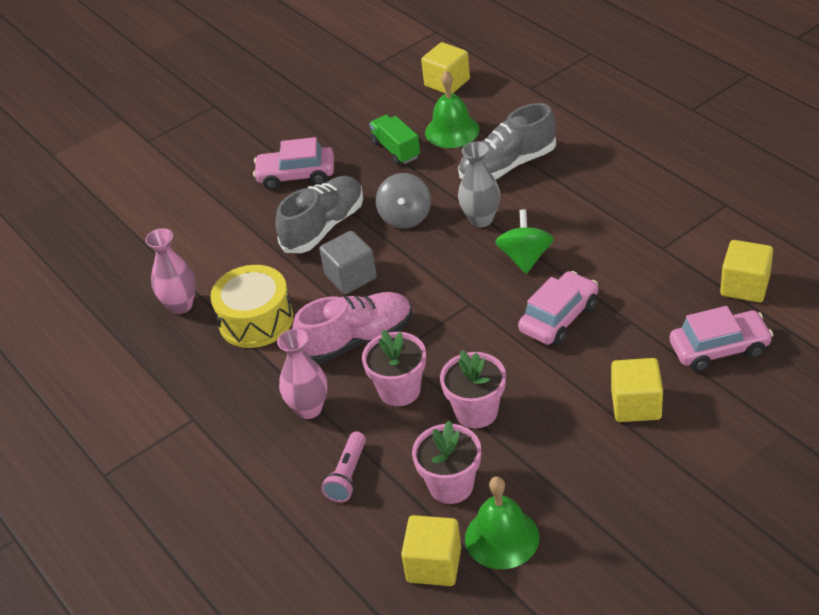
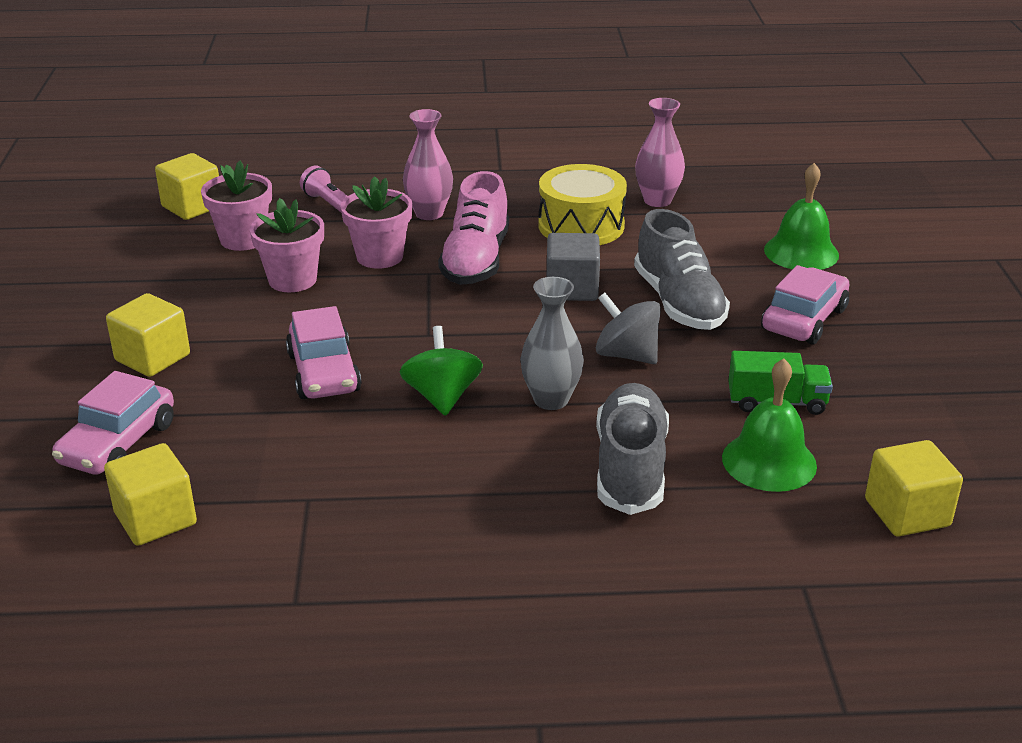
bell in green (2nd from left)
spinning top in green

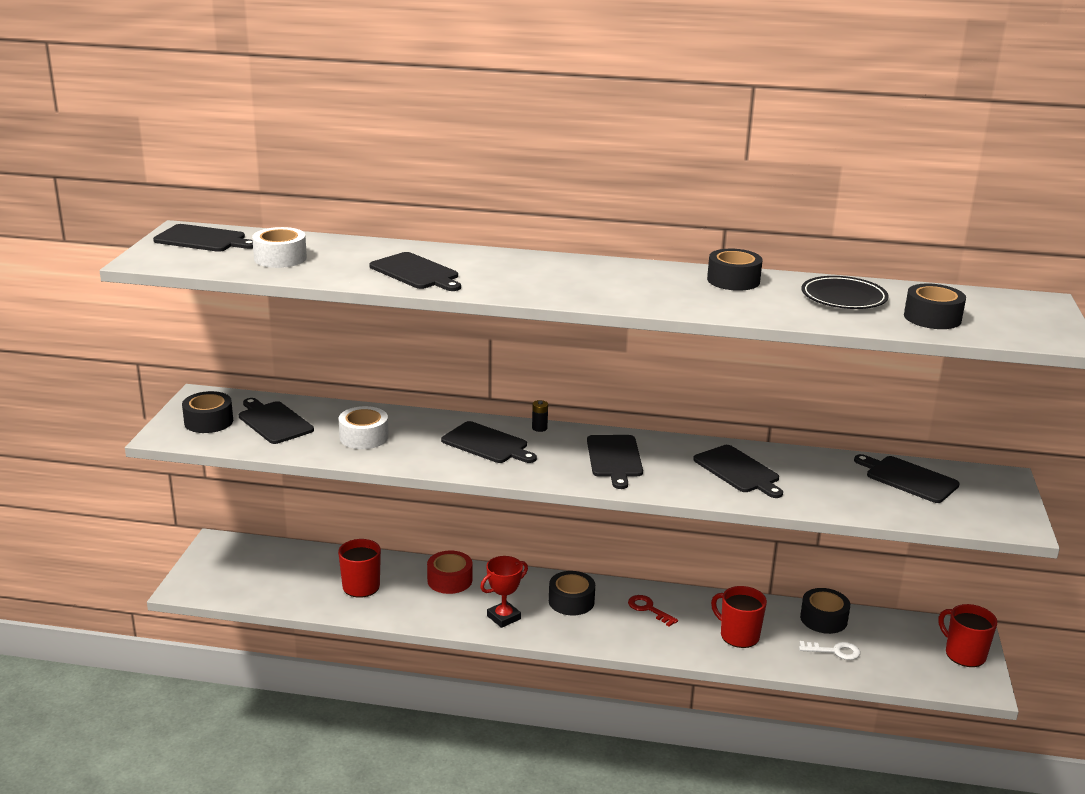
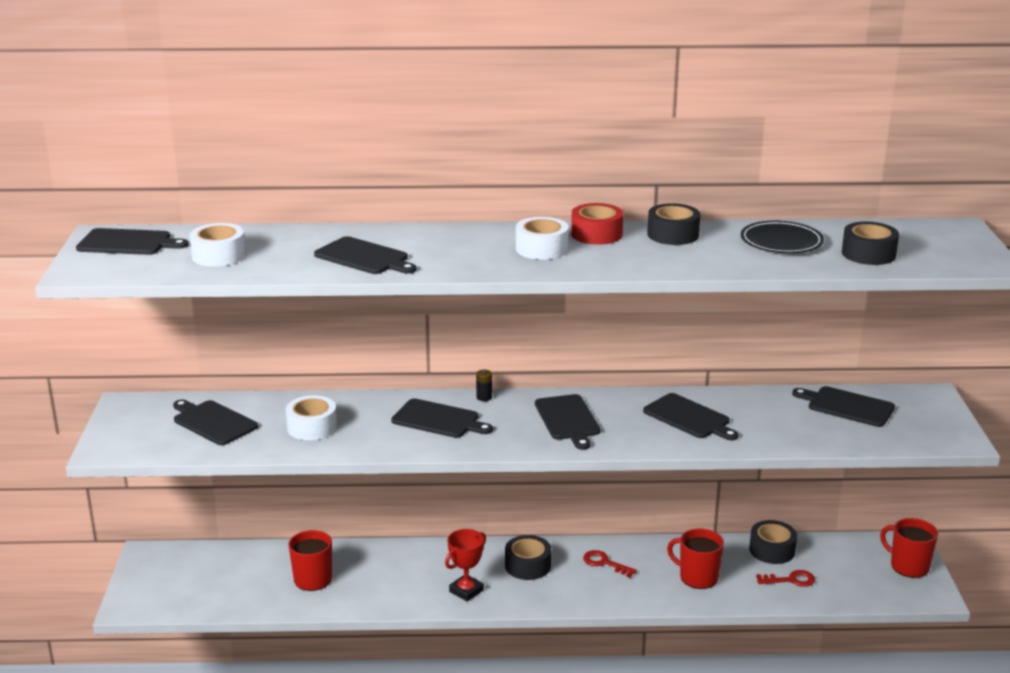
tape in black (1st from left in the first image)
tape in white (3rd from left)
tape in red
key in red (2nd from left)

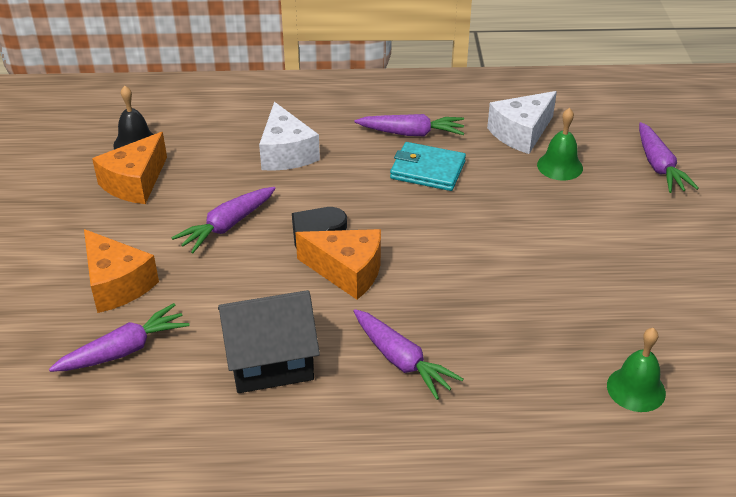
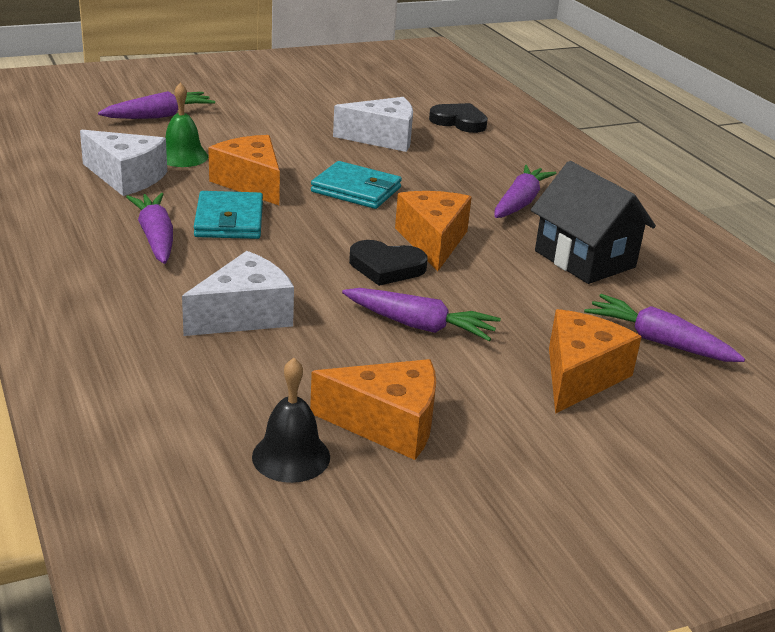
cheese in orange (1st from left)
wallet in turquoise (2nd from left)
cheese in white (3rd from left)
heart in black (2nd from left)

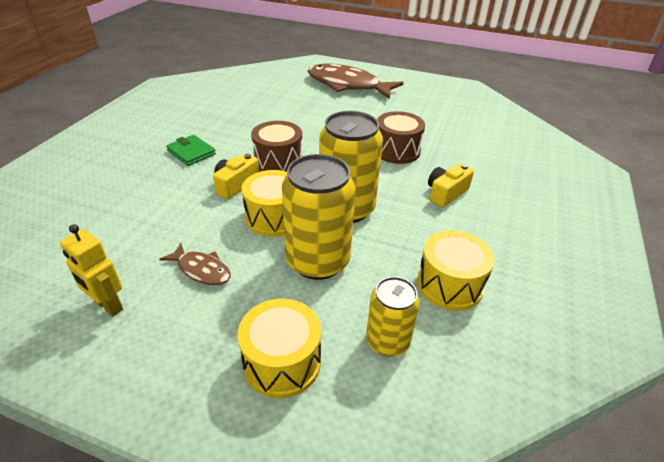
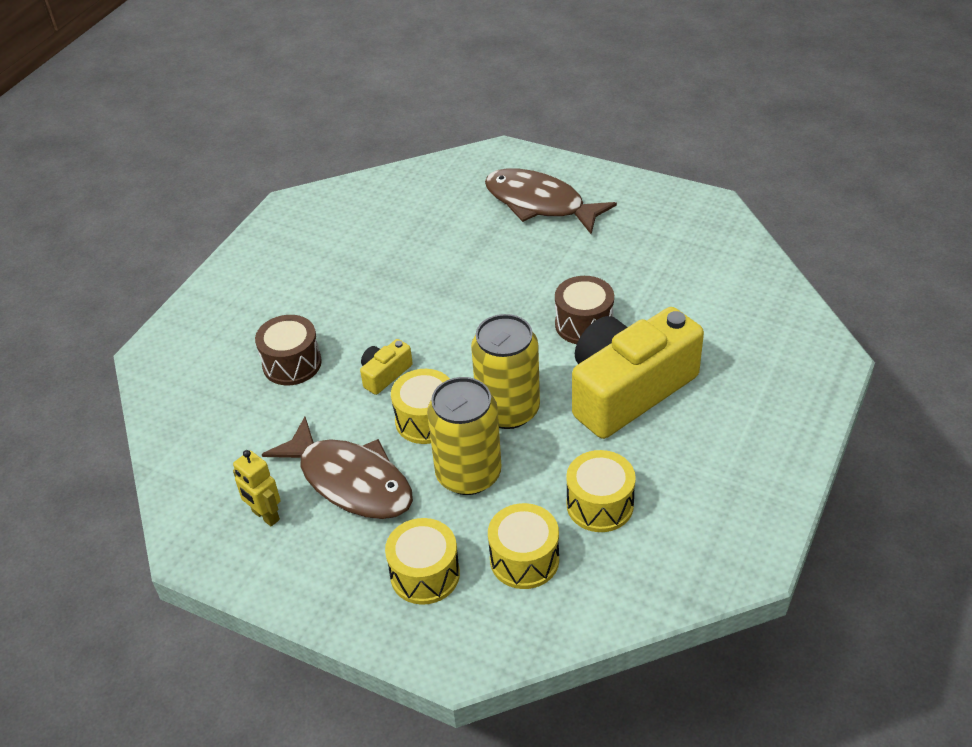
wallet in green
drum in brown (1st from left)
drum in yellow (3rd from left)
fish in brown (1st from left)
camera in yellow (2nd from left)

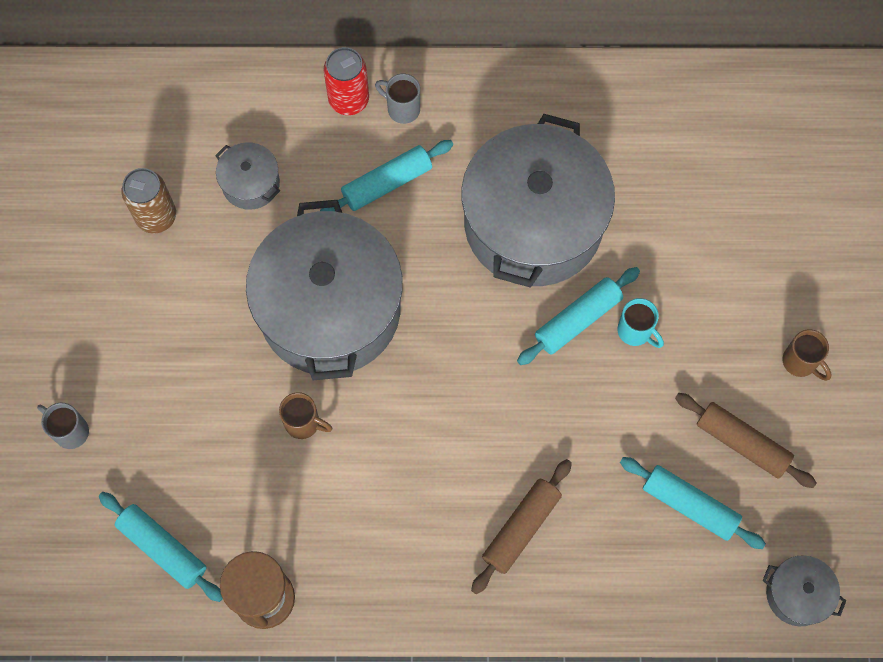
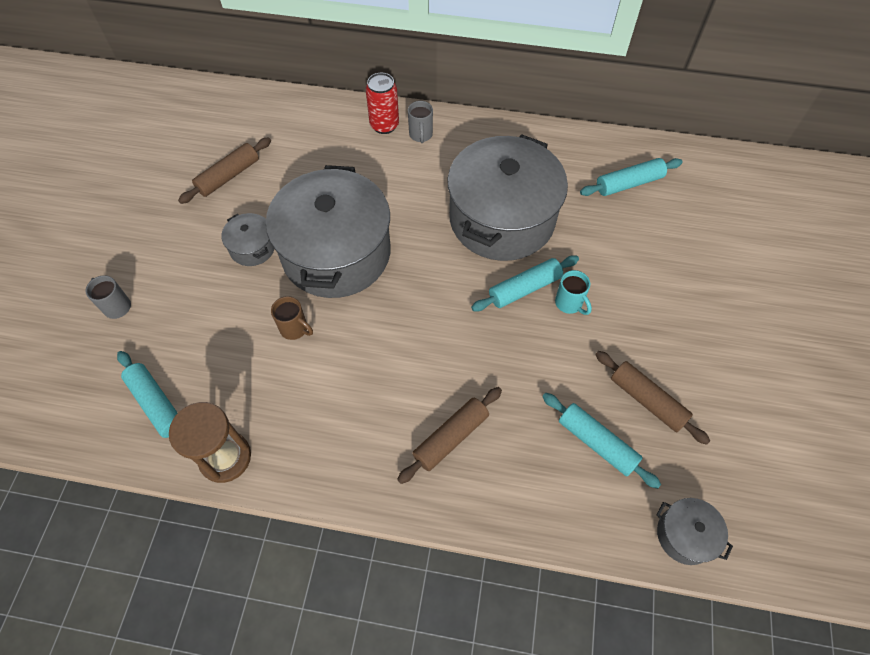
mug in brown (2nd from left in the first image)
pot in grey (1st from left)
rolling pin in turquoise (4th from left)
rolling pin in brown (1st from left)
mug in grey (2nd from left)

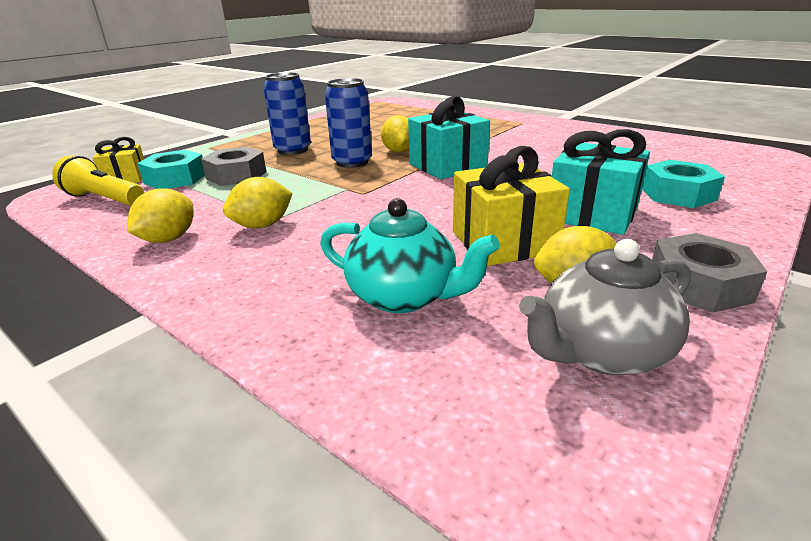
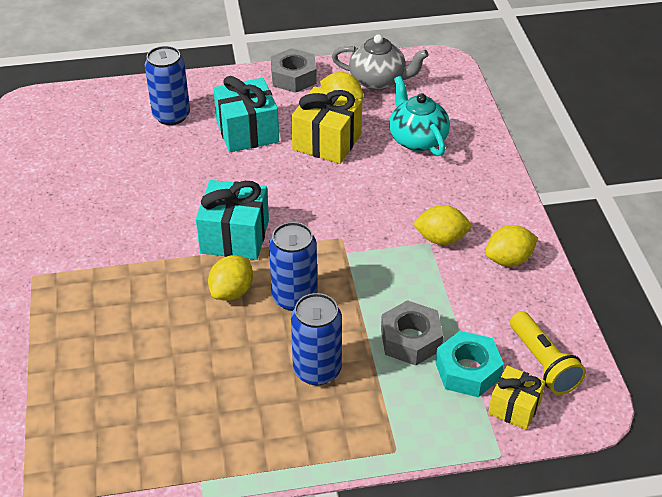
can in blue (1st from left)

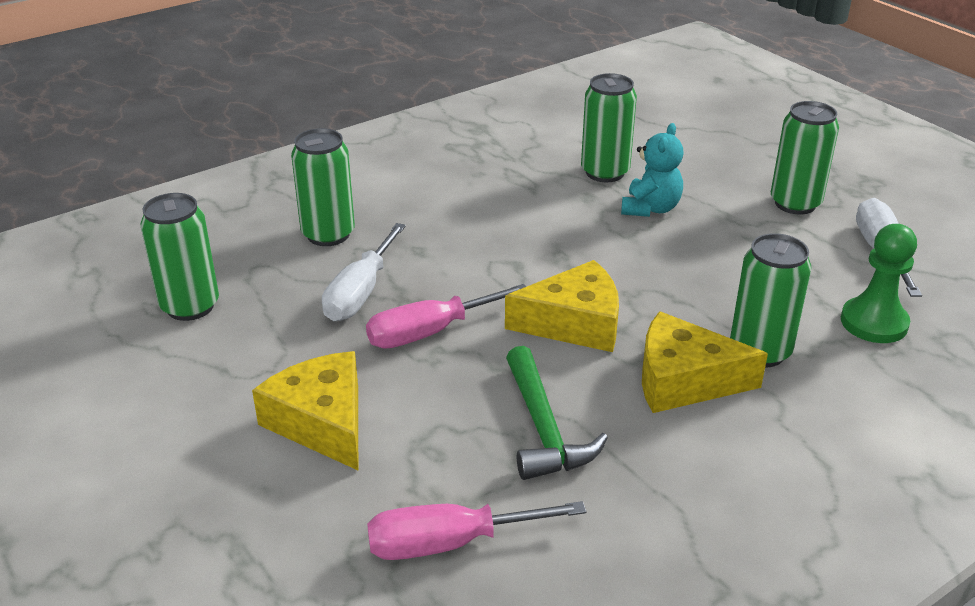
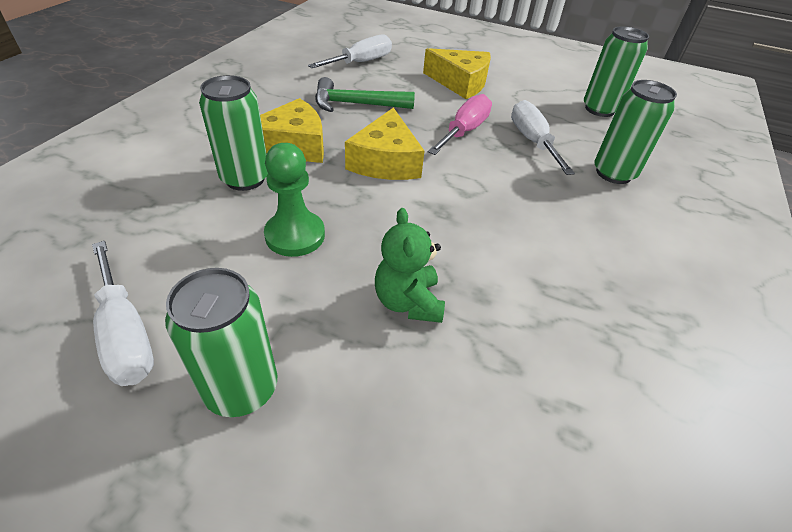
can in green (3rd from left in the first image)
pawn in green
screwdriver in white (2nd from left)
teddy bear in green
cheese in yellow (2nd from left)
hammer in green

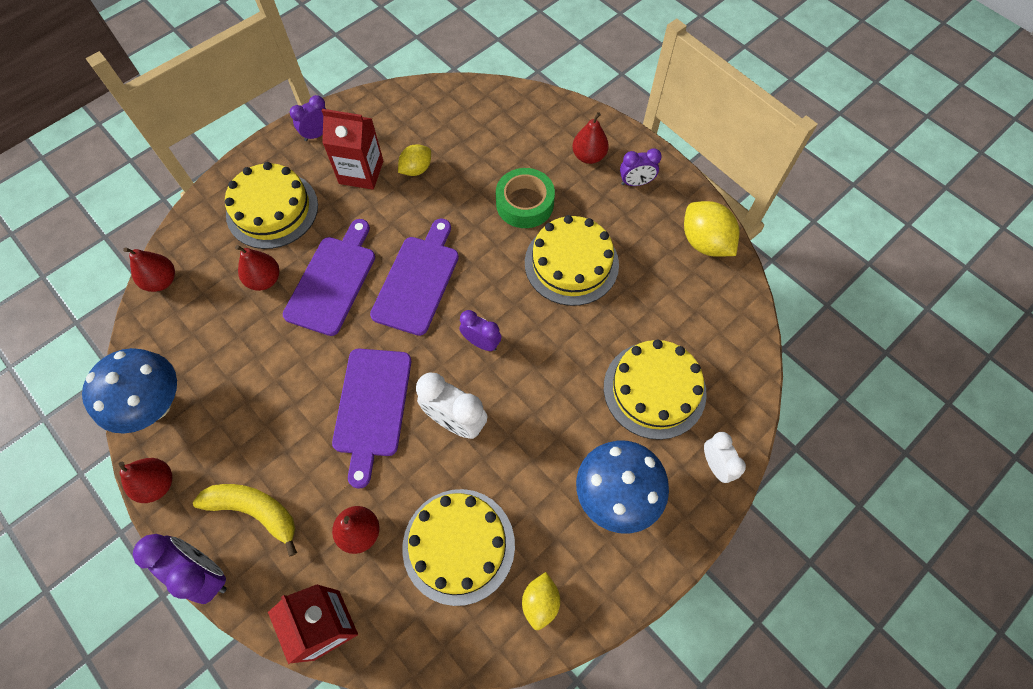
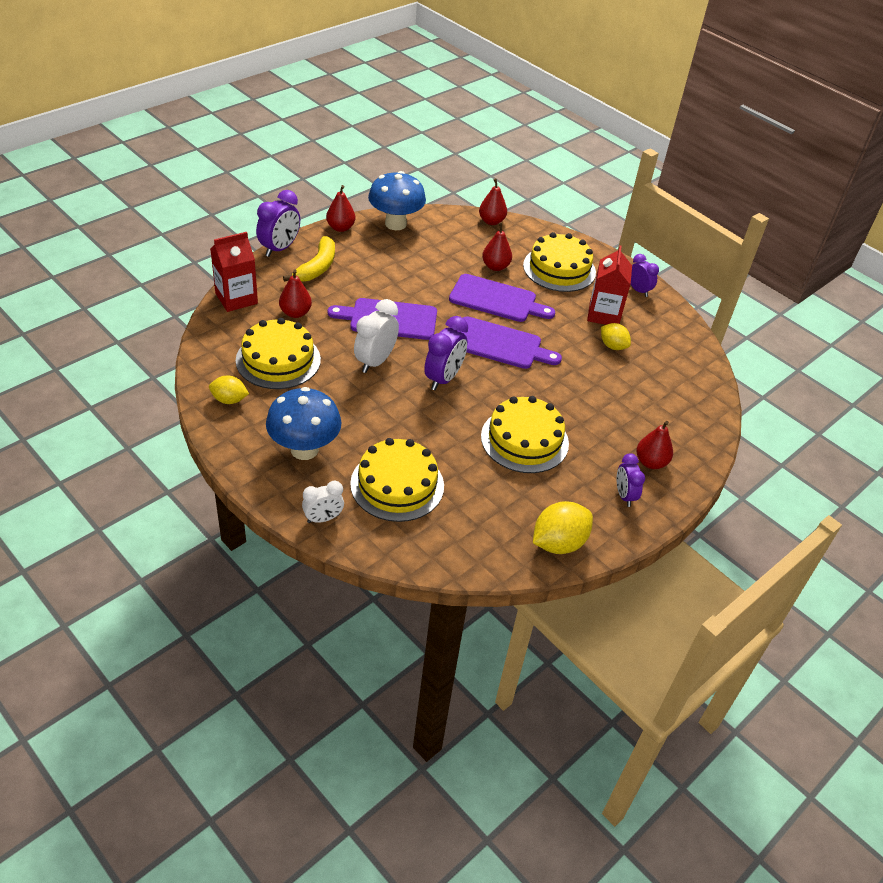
tape in green
clock in purple (2nd from left)

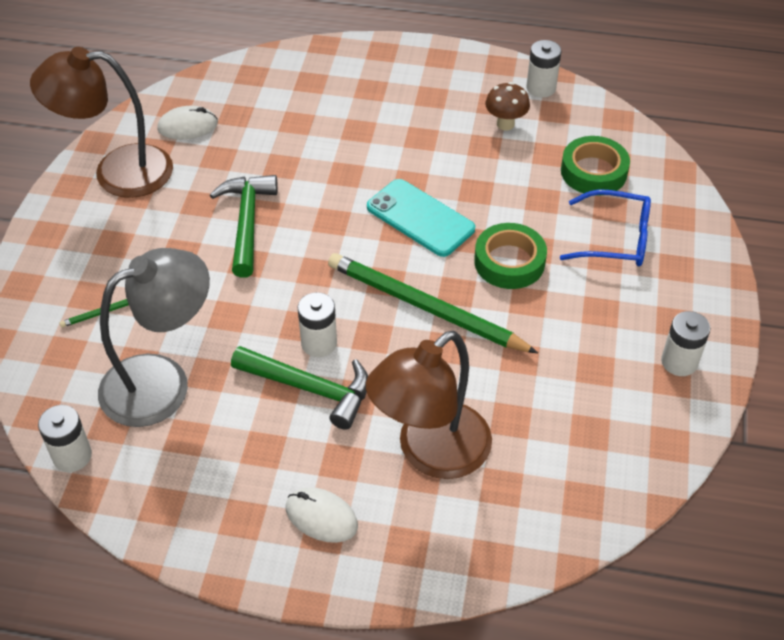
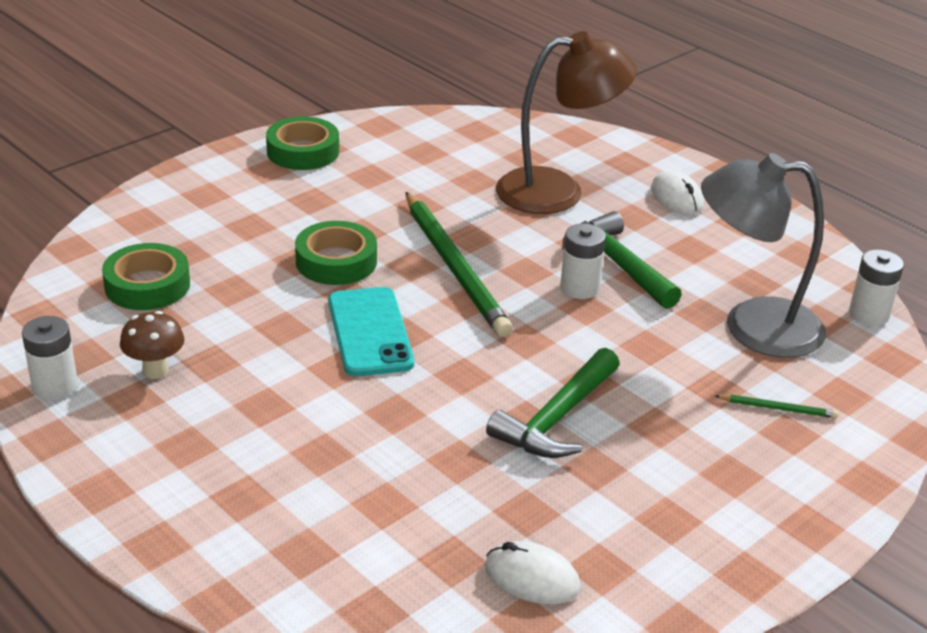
lamp in brown (1st from left in the first image)
glasses in blue
tape in green (2nd from left)

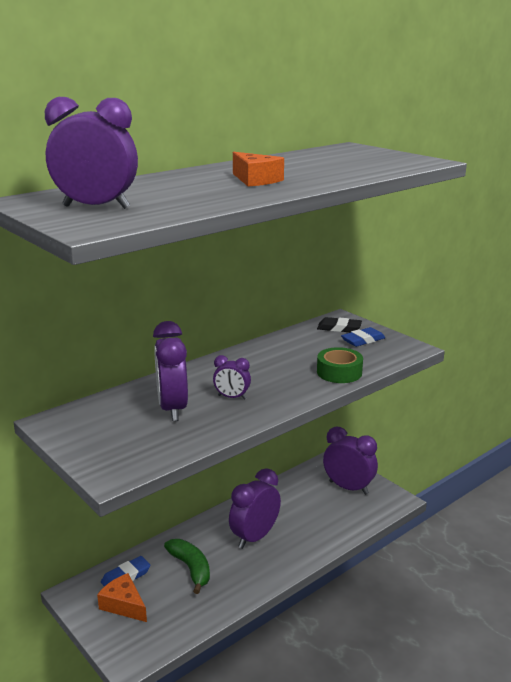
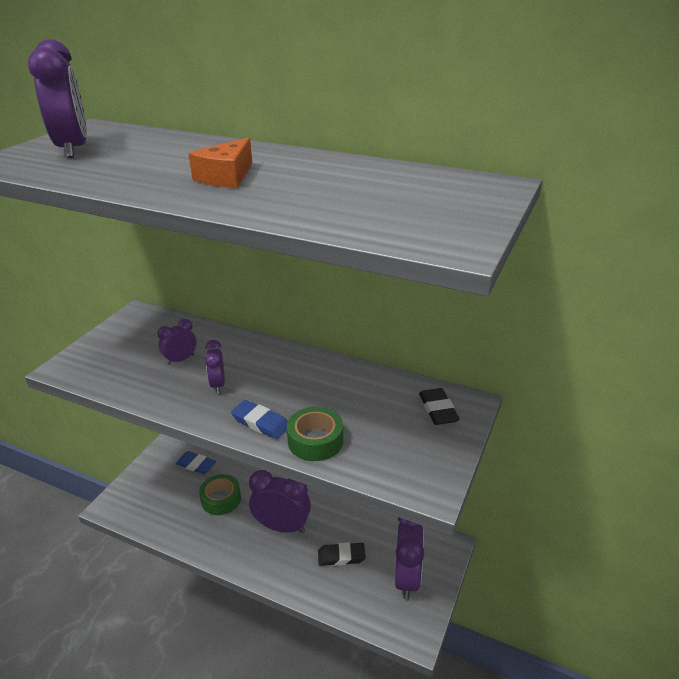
cheese in orange (1st from left in the first image)
eraser in black (1st from left)
eraser in blue (2nd from left)
tape in green (1st from left)
clock in purple (2nd from left)

